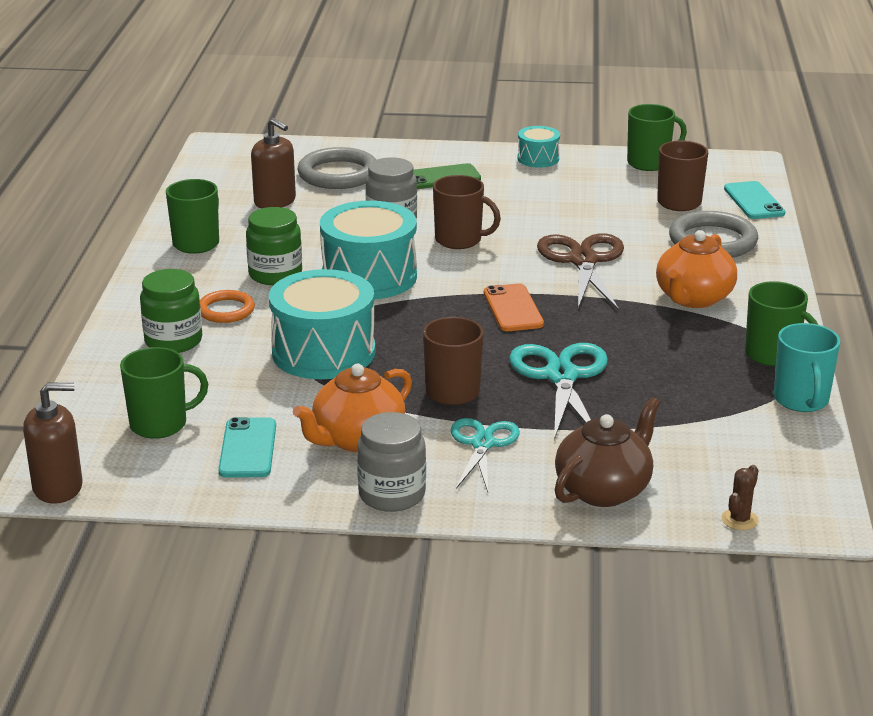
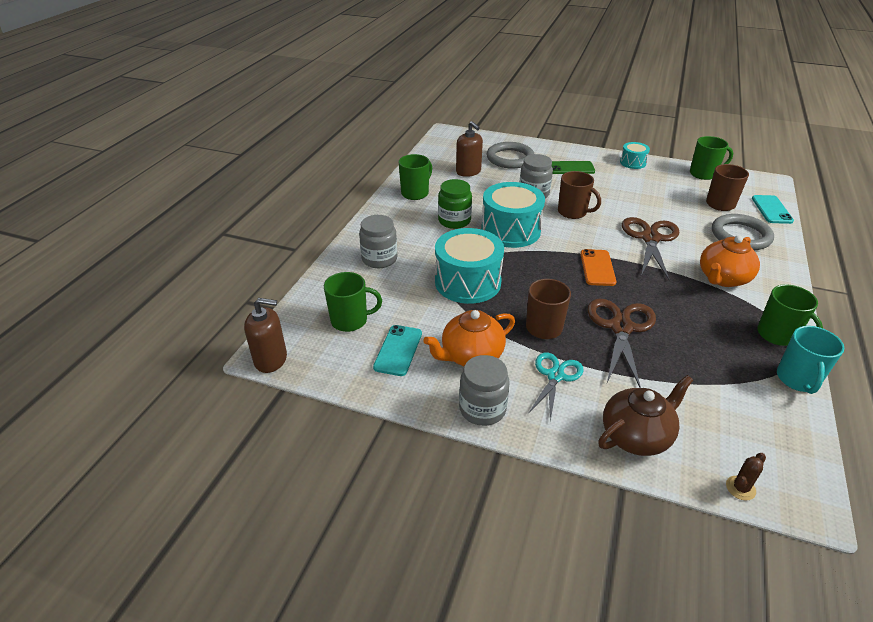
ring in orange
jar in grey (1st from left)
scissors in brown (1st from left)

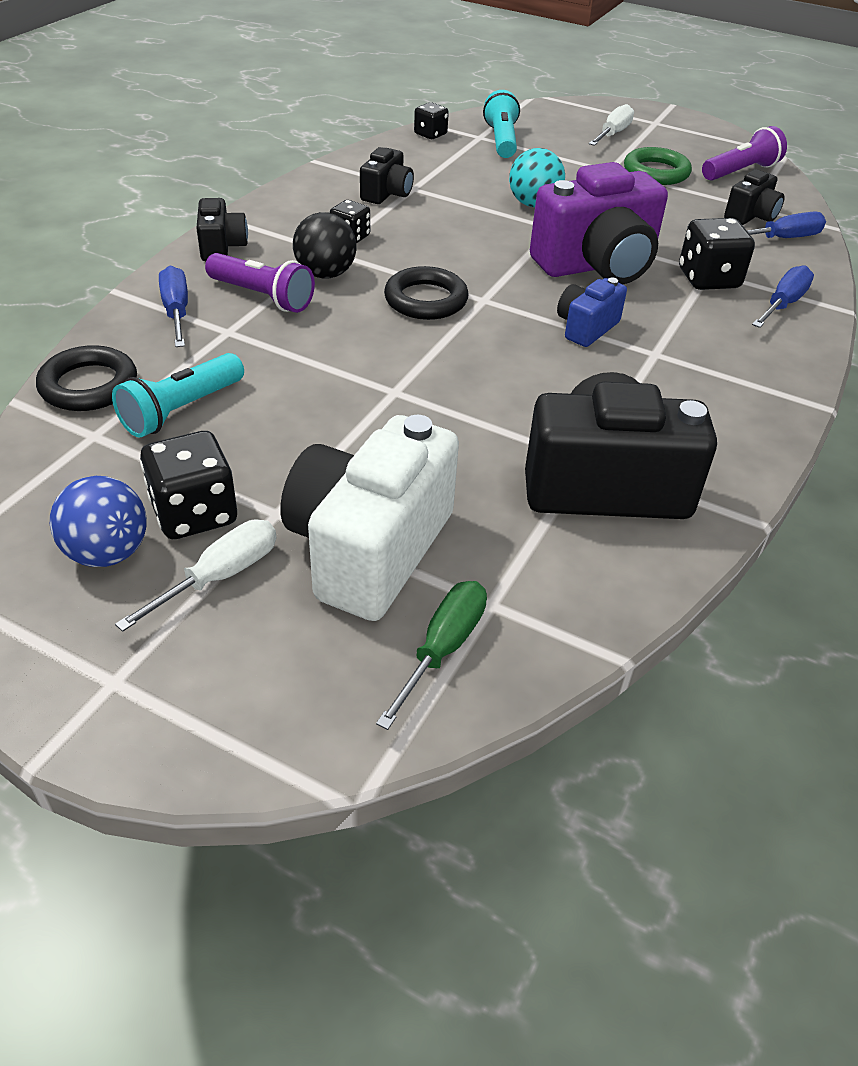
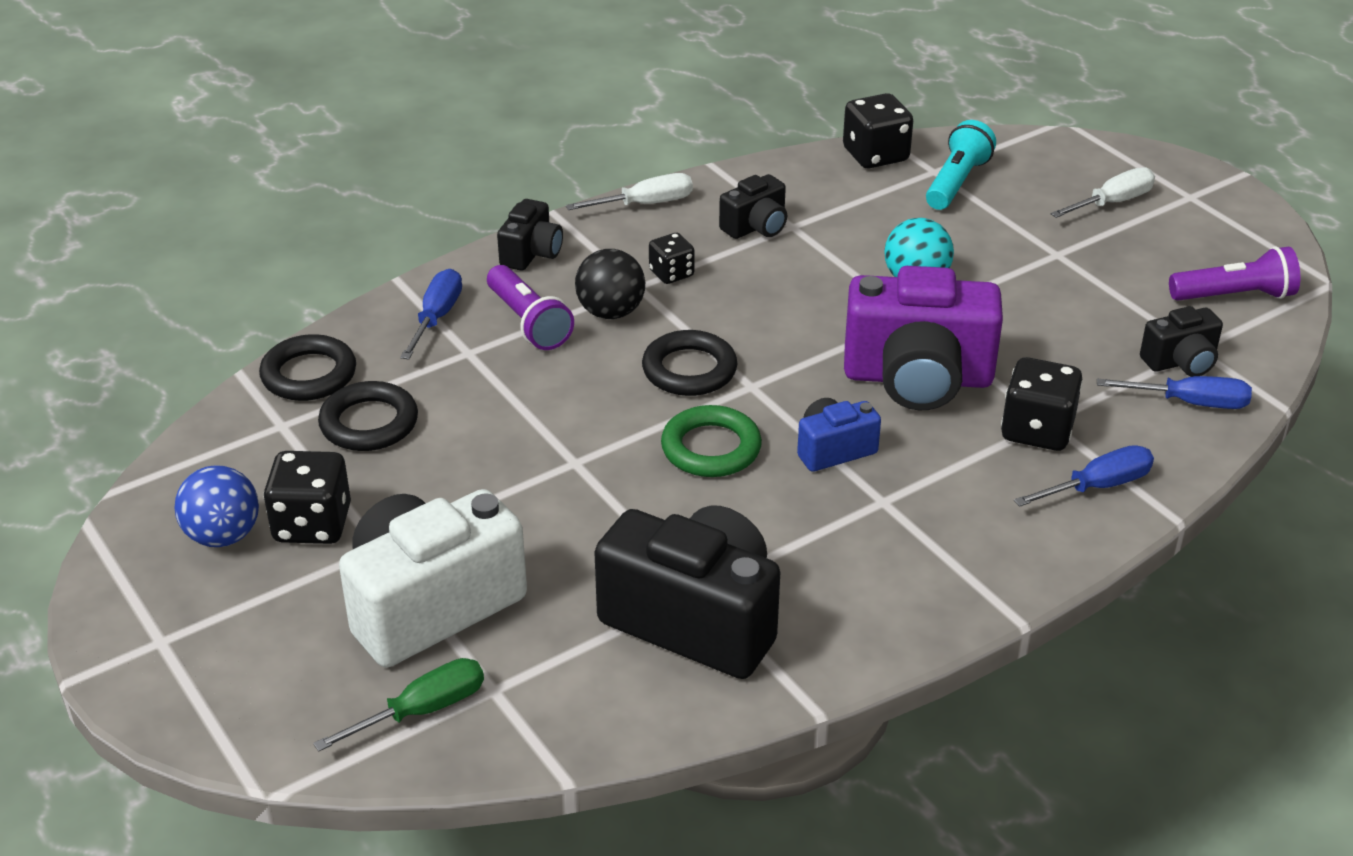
screwdriver in white (1st from left)
ring in green
ring in black (2nd from left)
dice in black (3rd from left)

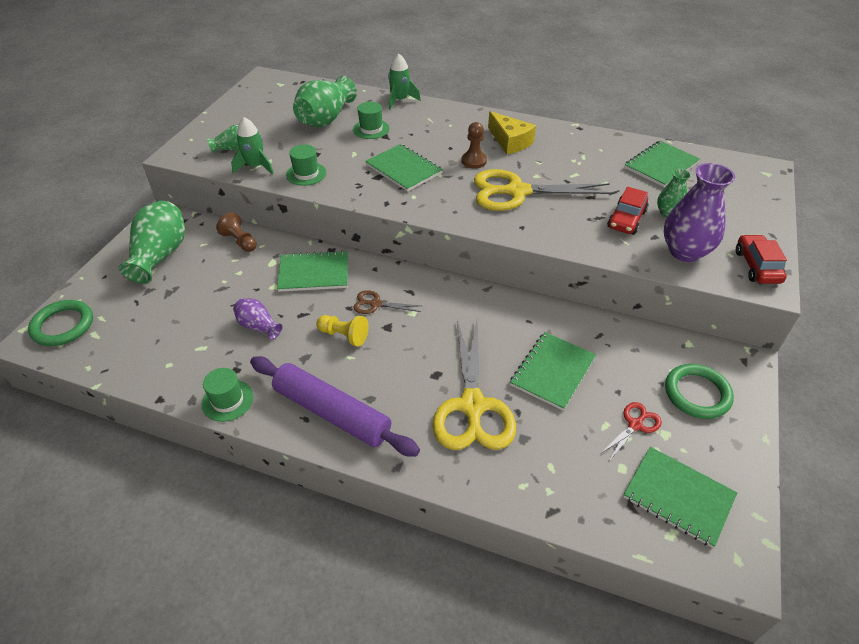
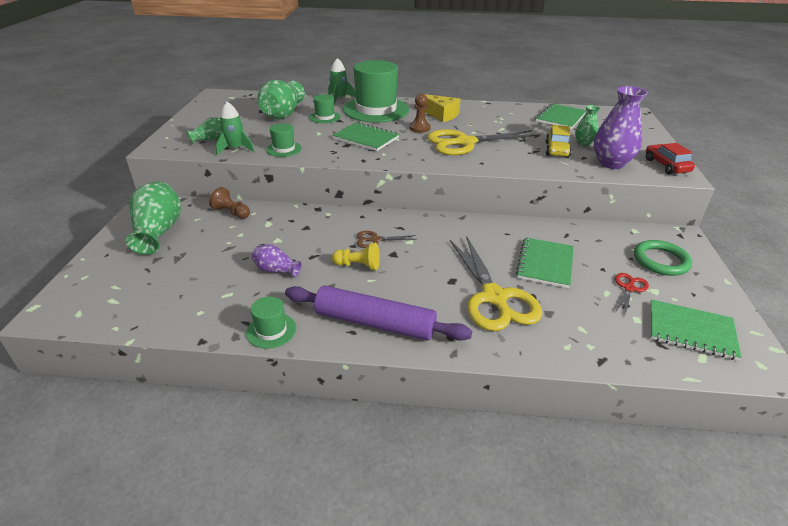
ring in green (1st from left in the first image)
notebook in green (1st from left in the first image)
hat in green (4th from left)
car in yellow

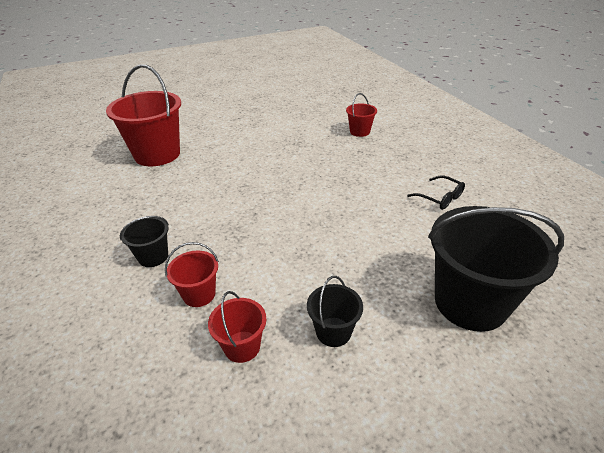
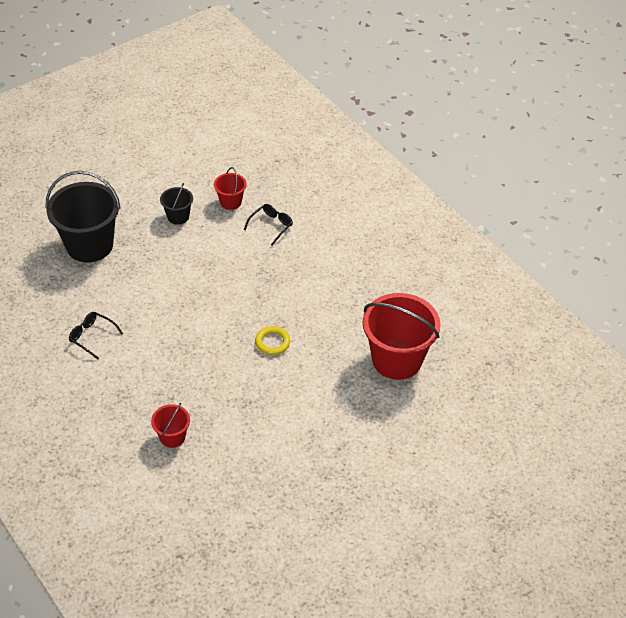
bucket in black (1st from left in the first image)
ring in yellow
glasses in black (2nd from left)

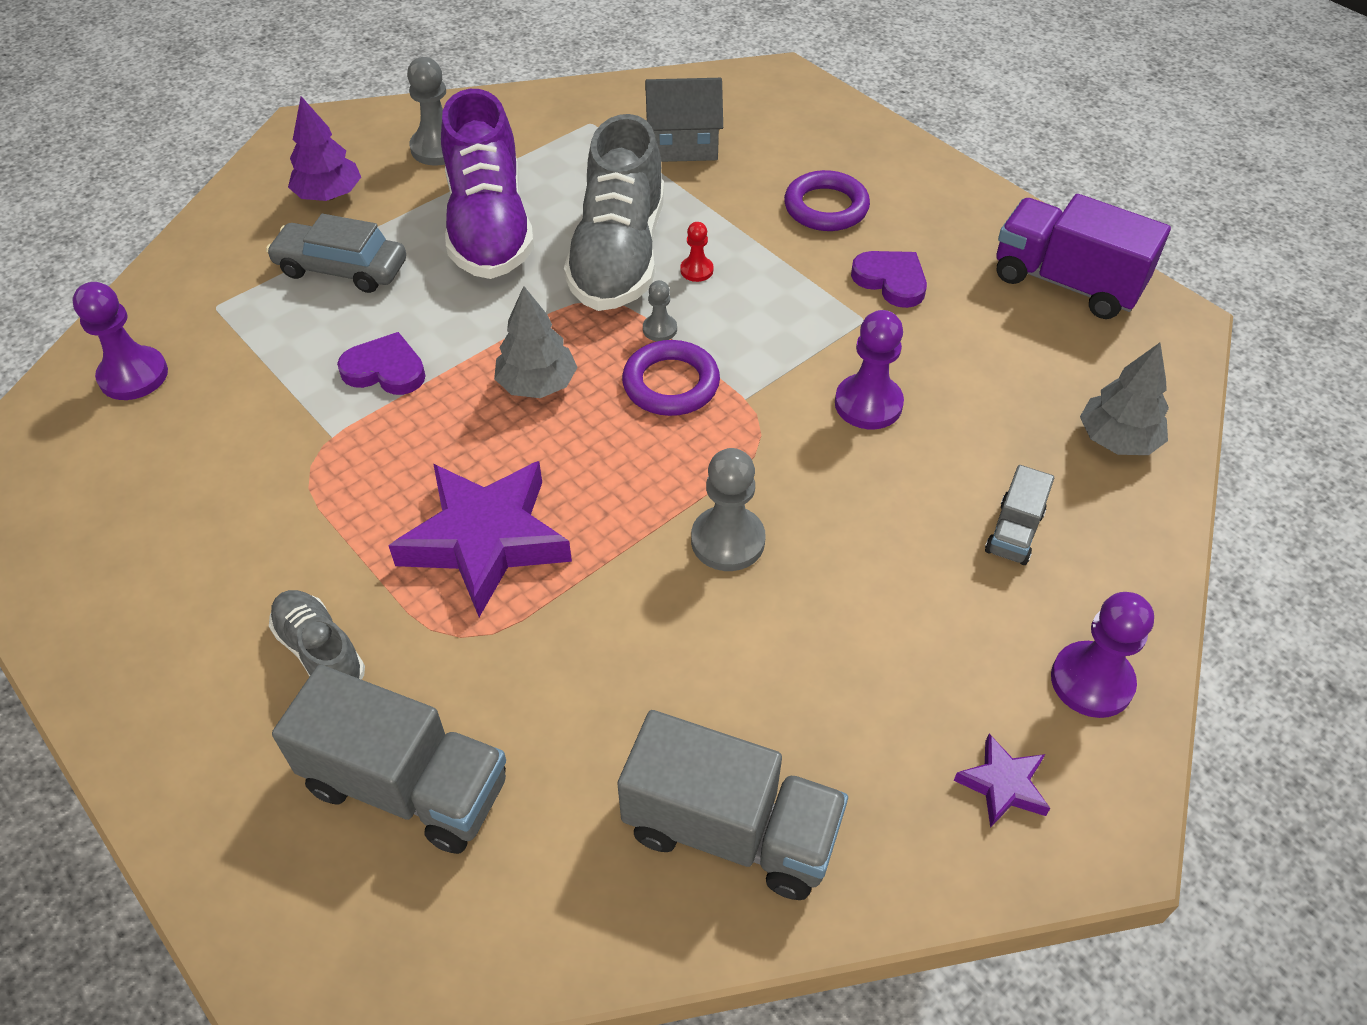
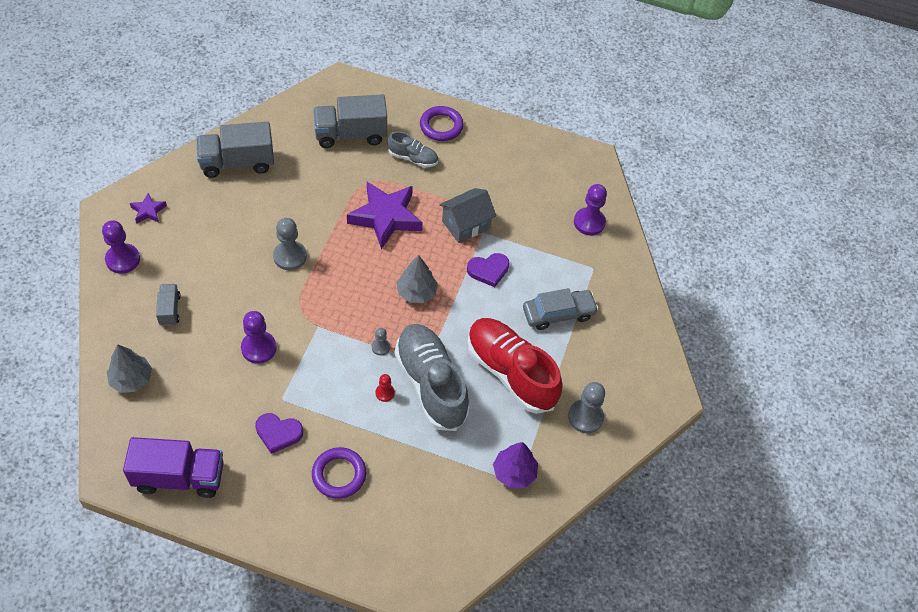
tree in purple
ring in purple (2nd from left)
house in grey
shoe in red

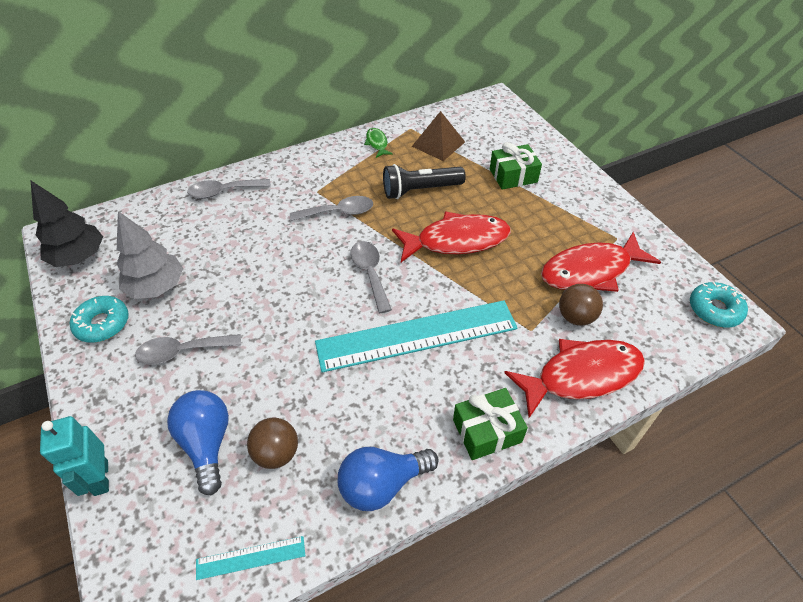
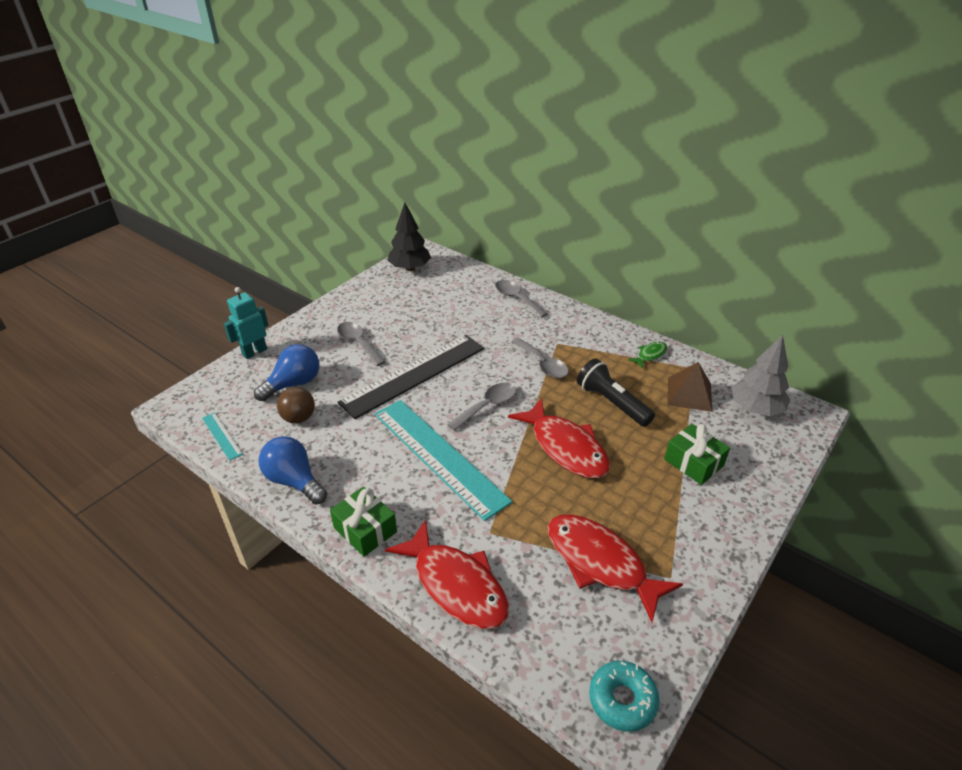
donut in turquoise (1st from left in the first image)
ball in brown (2nd from left in the first image)
ruler in black
tree in grey

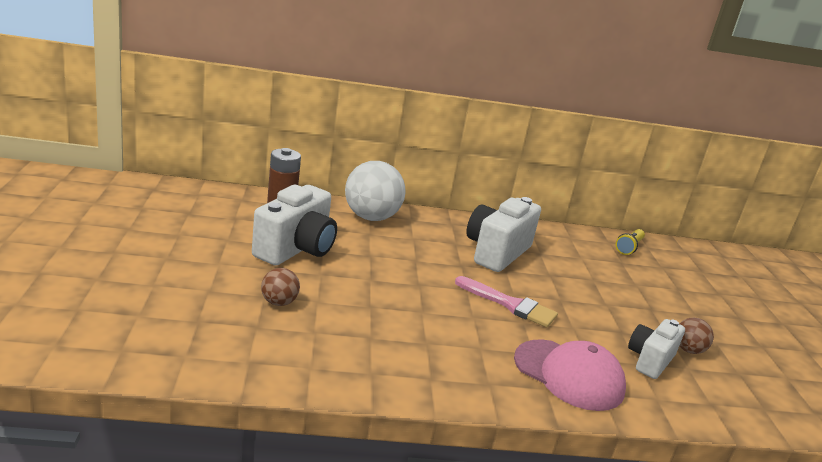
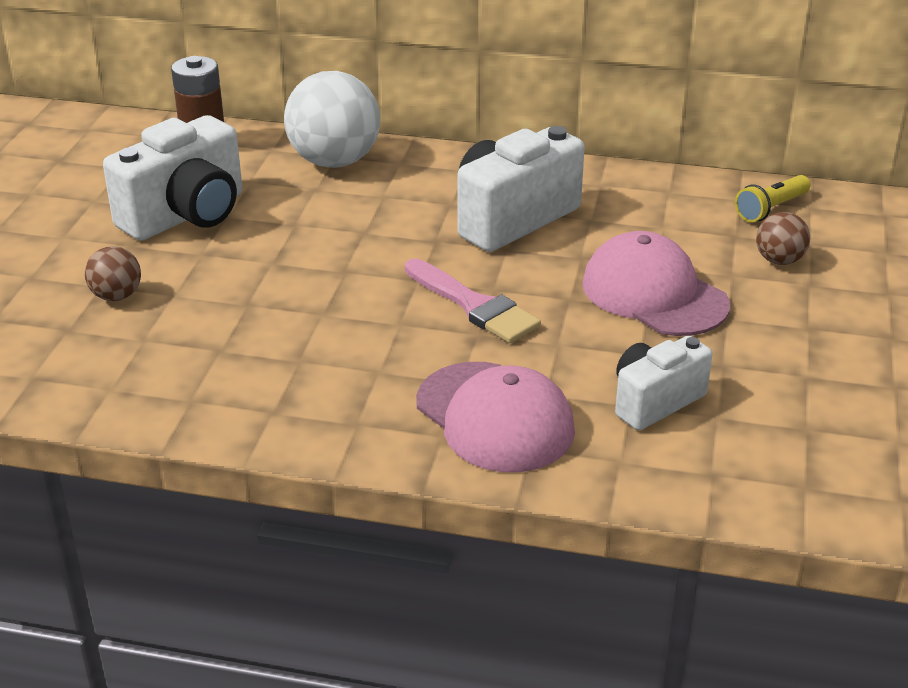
cap in pink (2nd from left)
ball in brown (2nd from left)

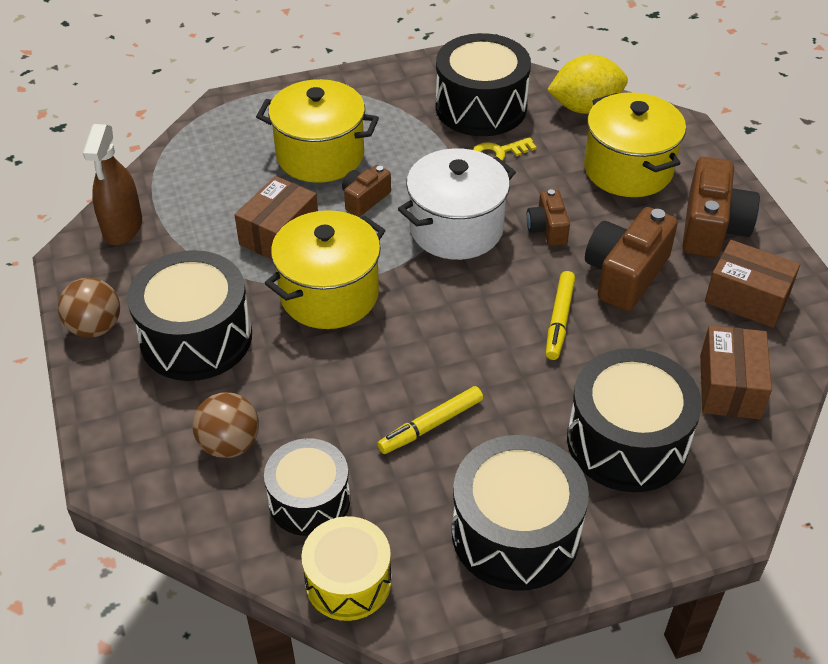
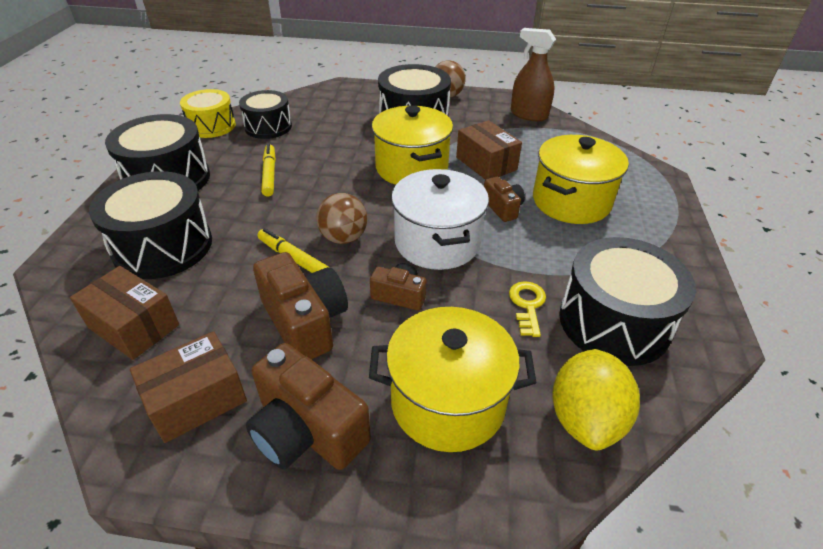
ball in brown (1st from left)

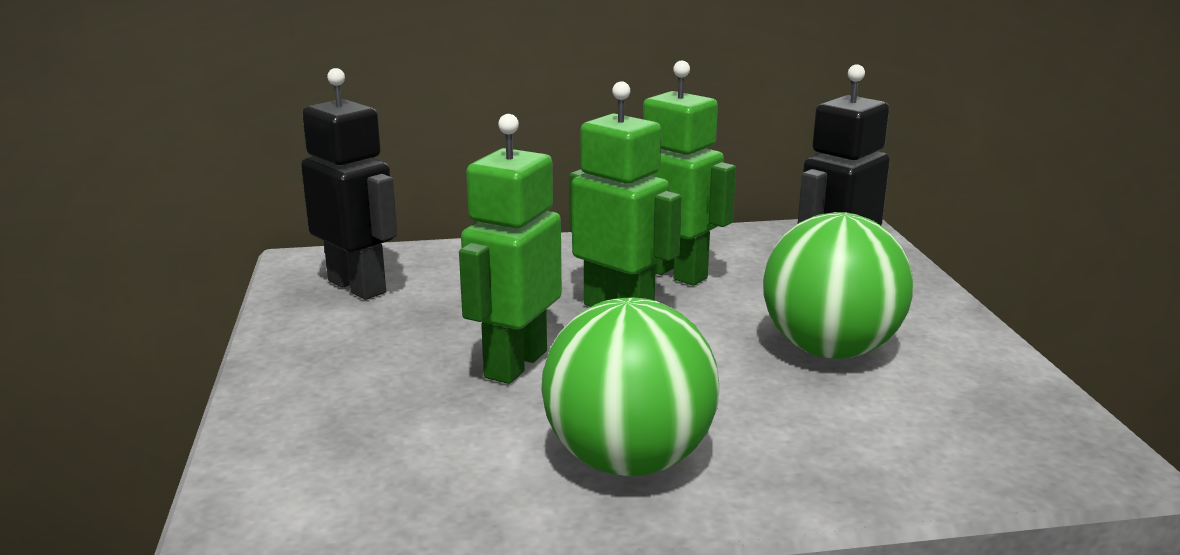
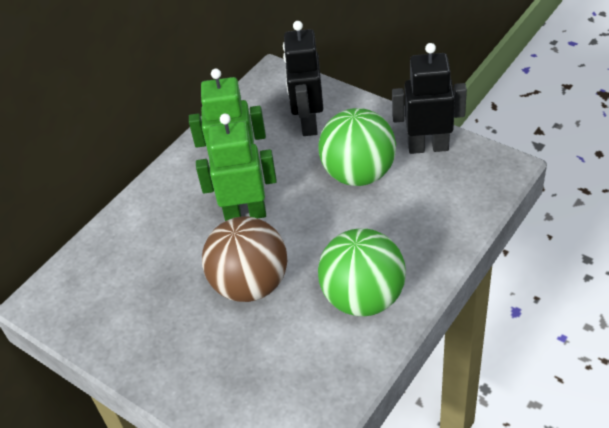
robot in black (2nd from left)
ball in brown

